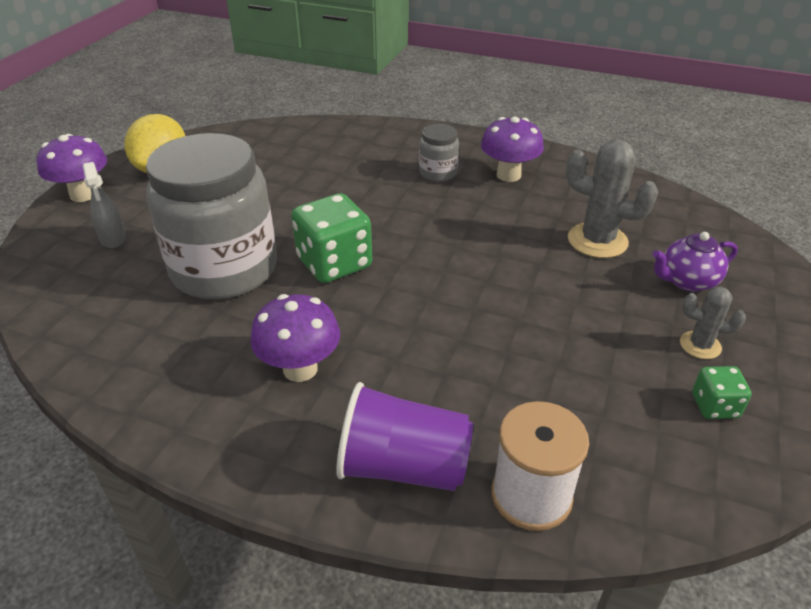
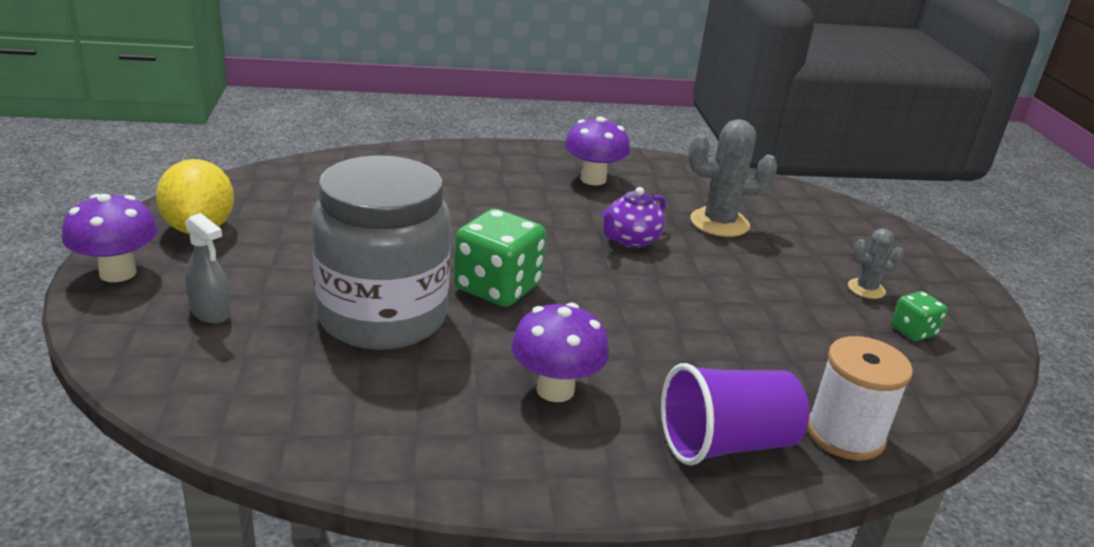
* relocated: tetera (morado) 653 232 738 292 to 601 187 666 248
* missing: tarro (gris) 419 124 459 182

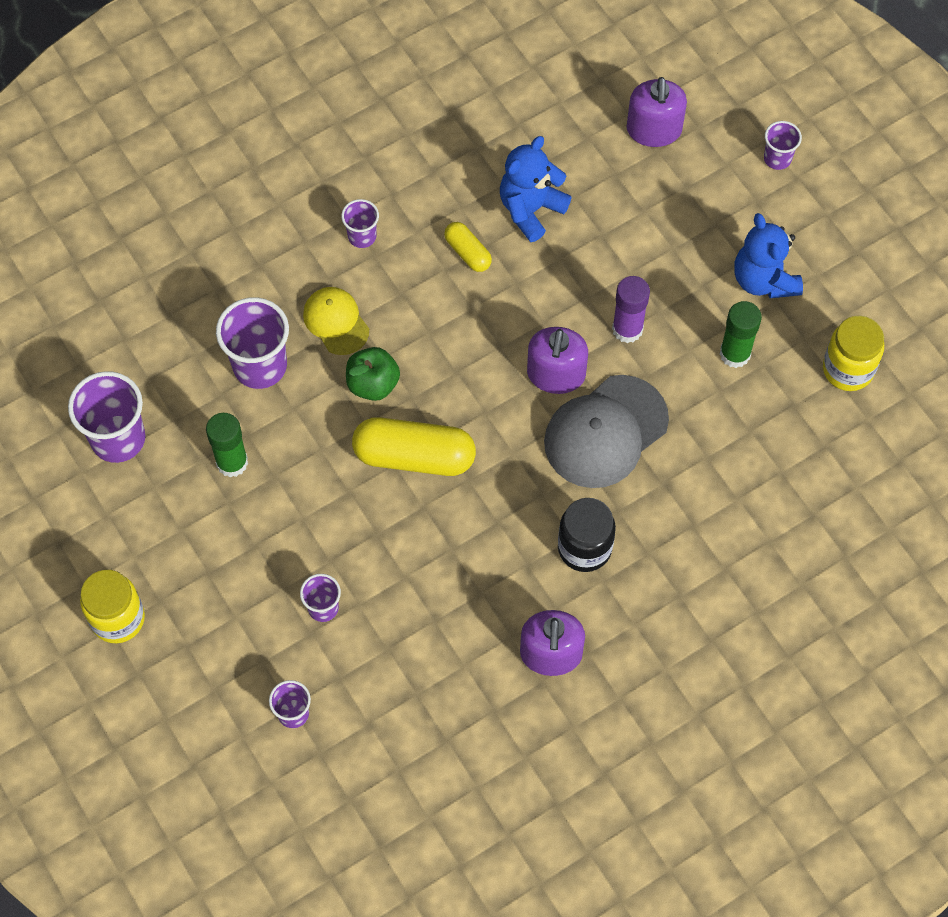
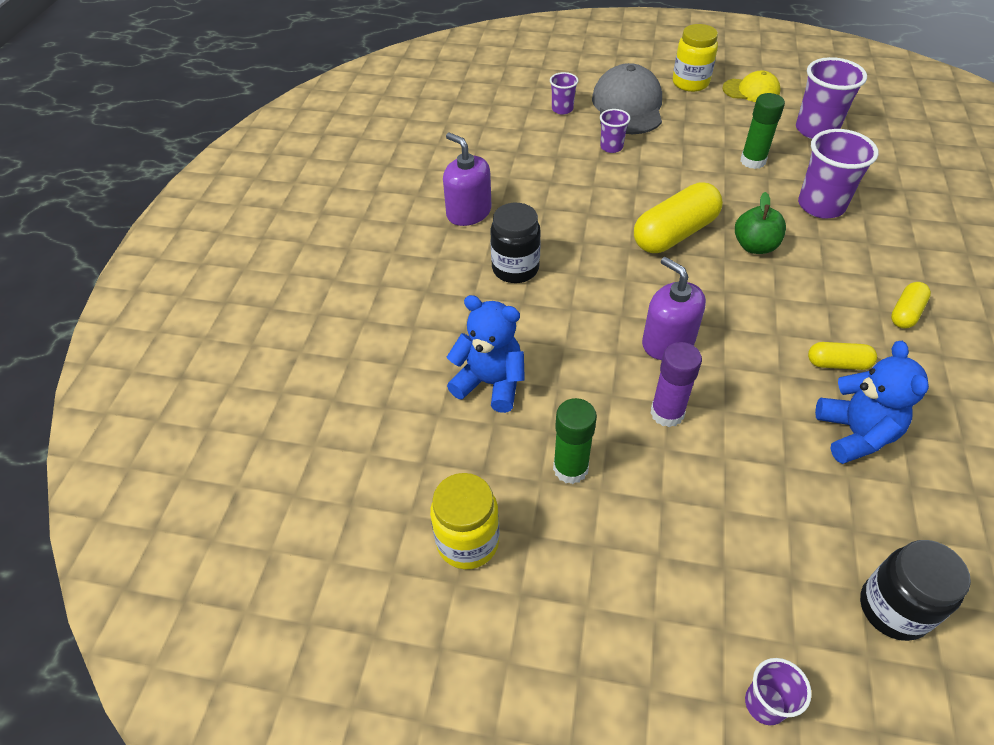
* relocated: osito (azul) 734 213 803 298 to 447 295 525 413
* relocated: gorra (gris) 544 375 669 488 to 592 63 662 134
* relocated: gorra (amarillo) 303 287 369 355 to 722 71 781 102
* exchanged: dispensador de jabón (morado) 627 77 687 147 to tarro (negro) 860 540 971 641
* exchanged: vaso (morado) 341 199 379 248 to cápsula (amarillo) 891 282 931 329

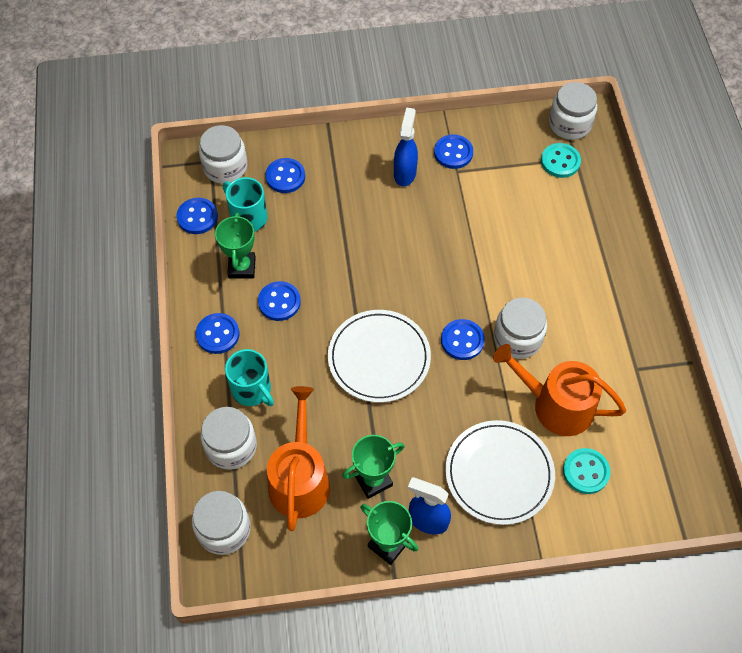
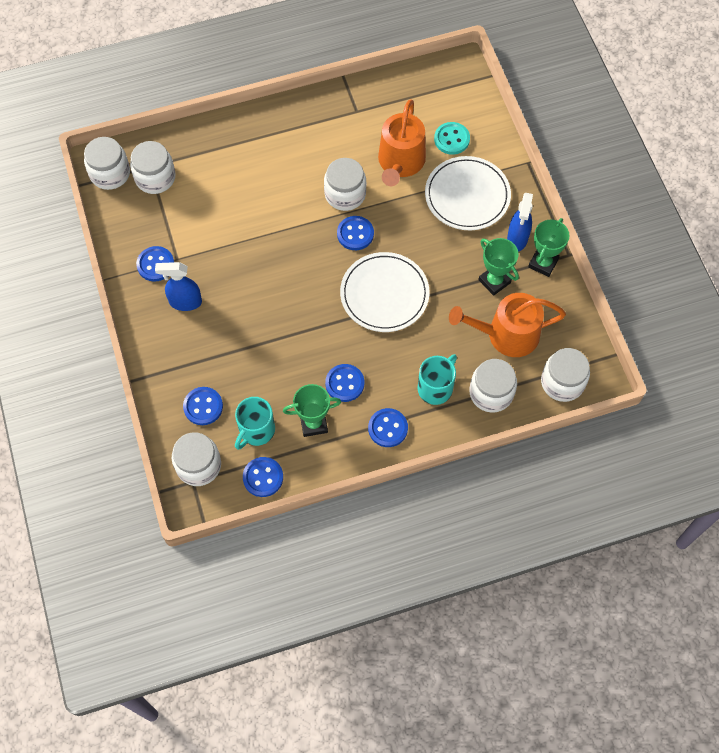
* exchanged: botón (turquesa) 541 143 581 178 to tarro (blanco) 130 141 176 194

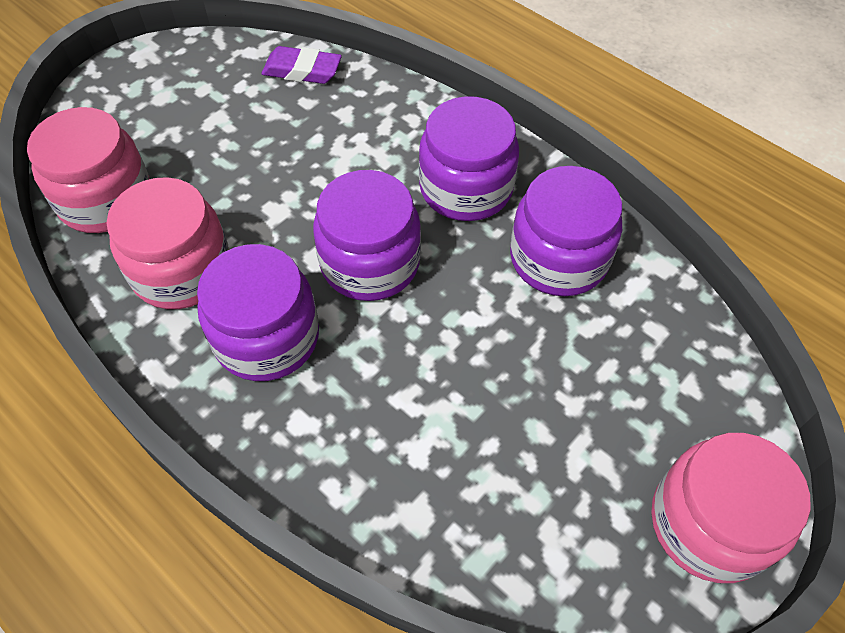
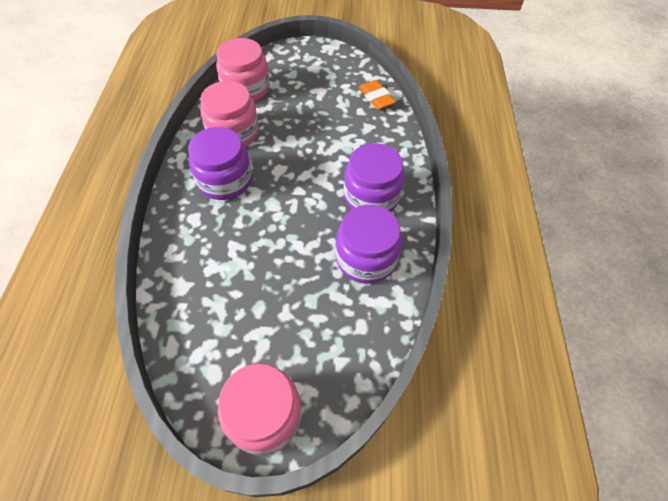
* colour: goma de borrar (morado) 262 46 342 84 to goma de borrar (naranja) 359 80 396 110
* missing: tarro (morado) 313 170 421 301

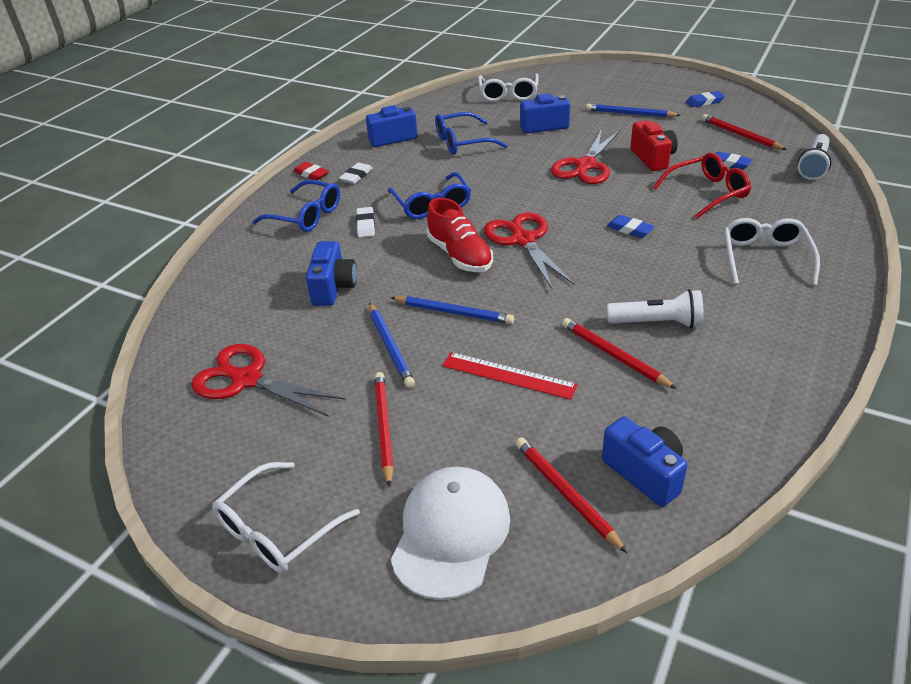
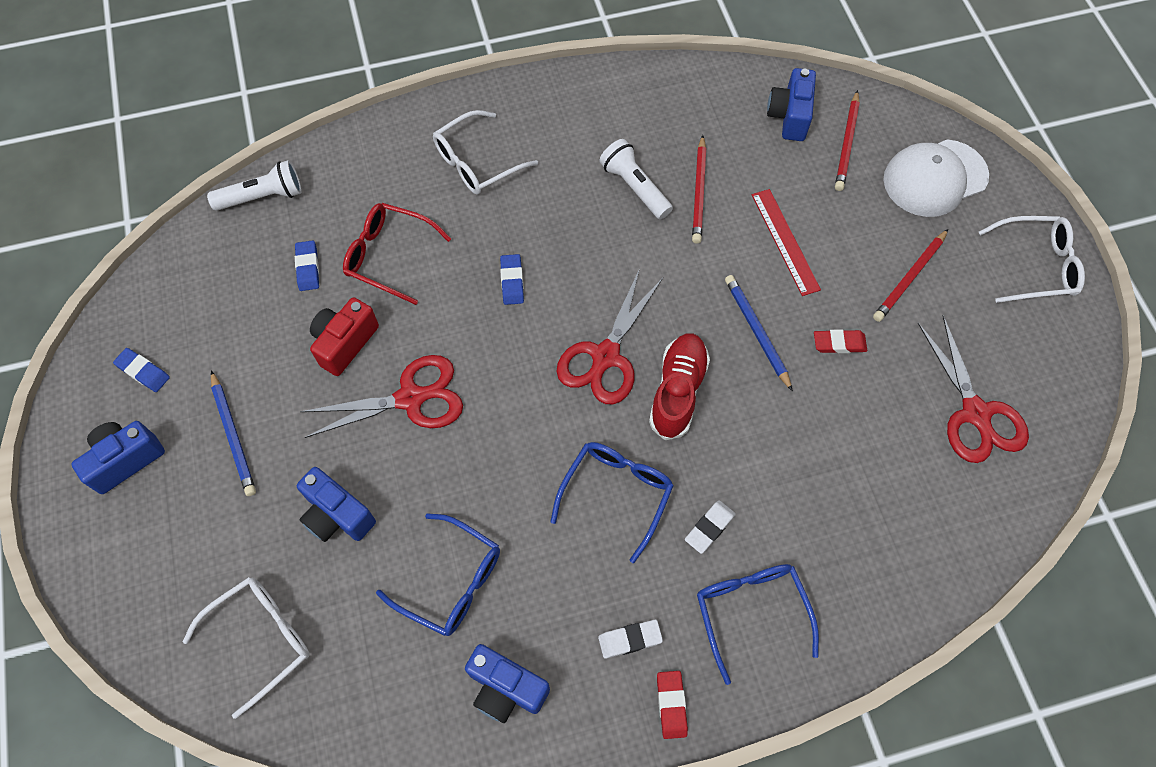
* relocated: cámara (azul) 306 241 357 306 to 71 421 165 494
* exchanged: lápiz (azul) 369 303 415 388 to goma de borrar (rojo) 814 329 867 353
* missing: lápiz (rojo) 701 114 787 150

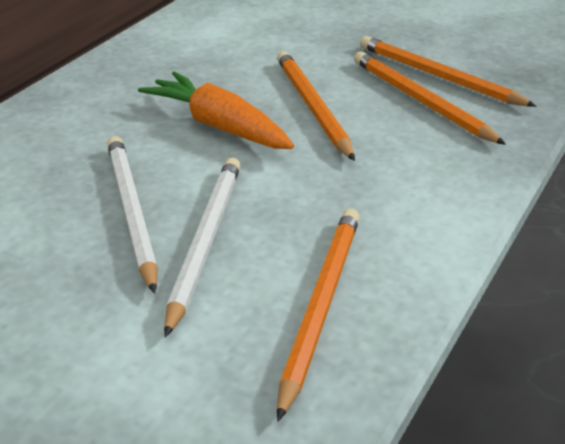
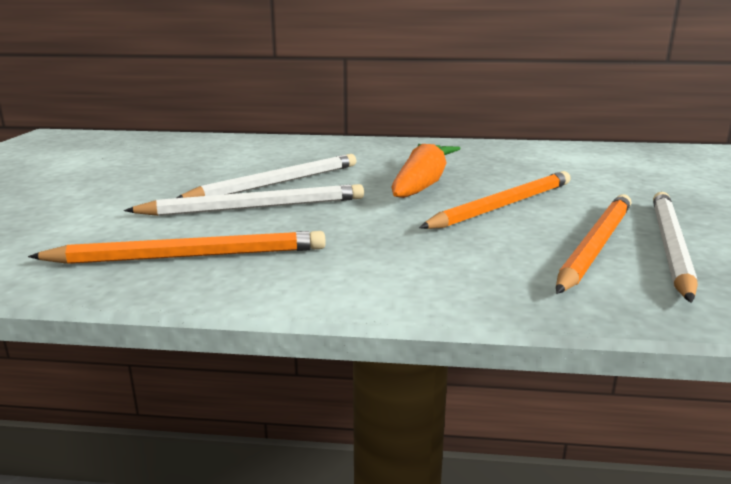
* colour: lápiz (naranja) 360 36 536 107 to lápiz (blanco) 653 192 698 303

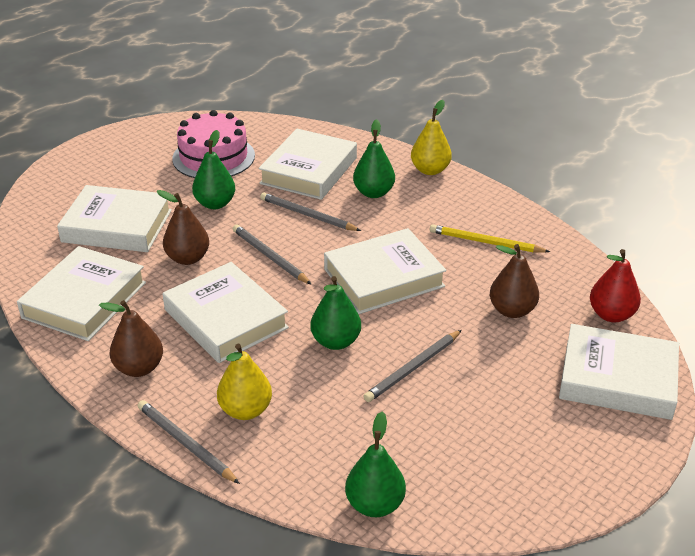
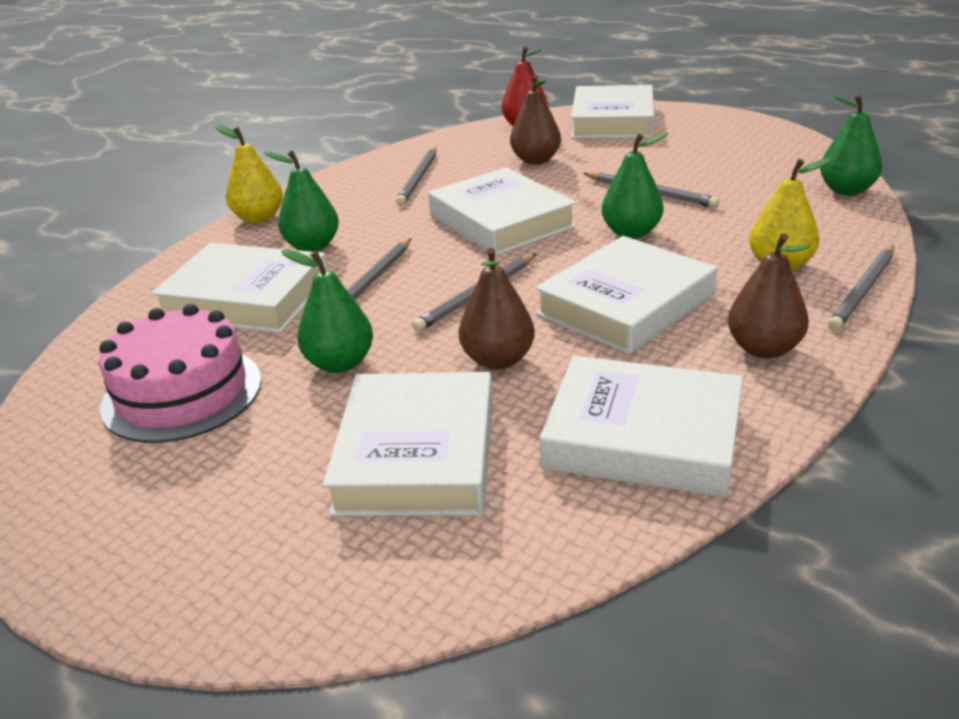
* colour: lápiz (amarillo) 430 224 550 253 to lápiz (gris) 396 147 437 206

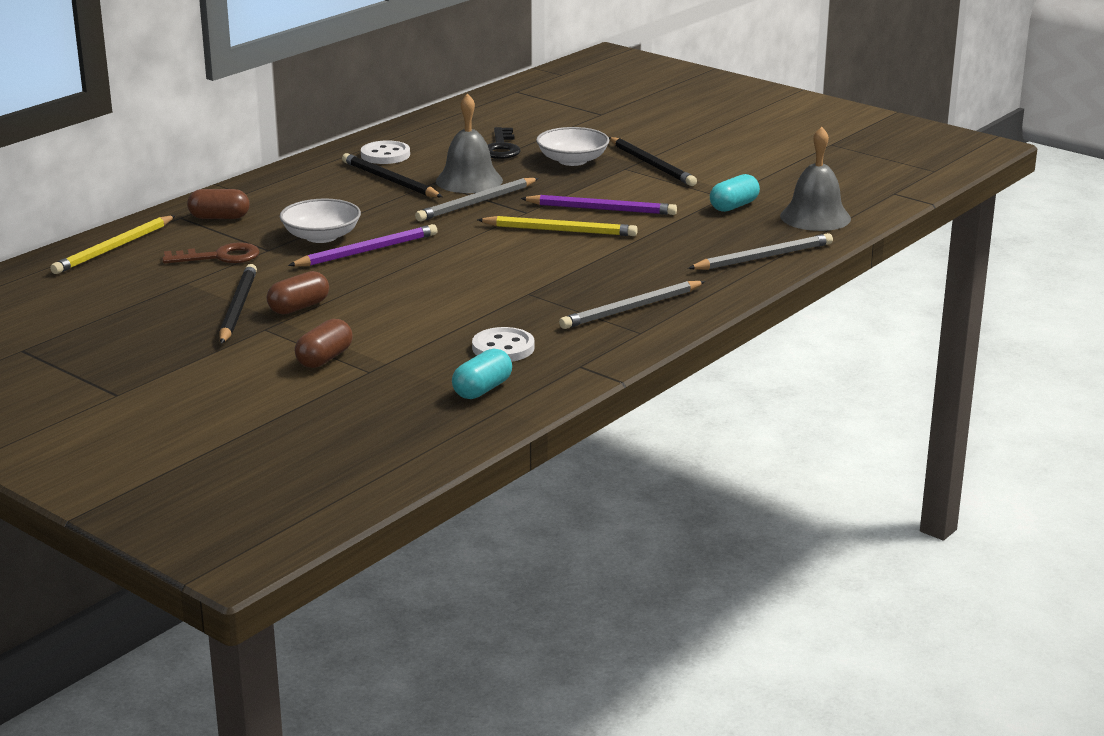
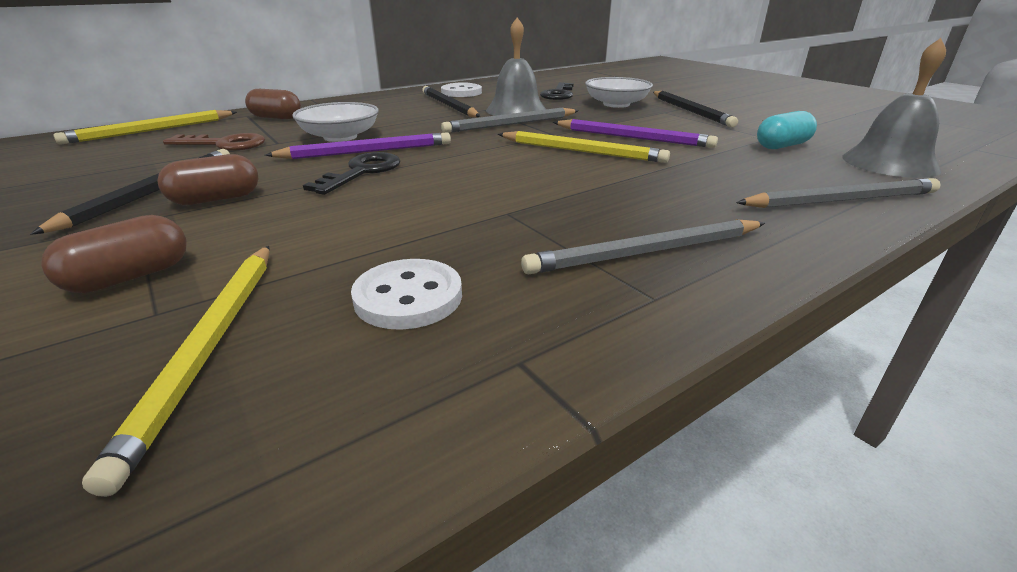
* appeared: lápiz (amarillo) 82 246 270 497
* appeared: llave (negro) 303 152 400 195
* missing: cápsula (turquesa) 452 348 512 399

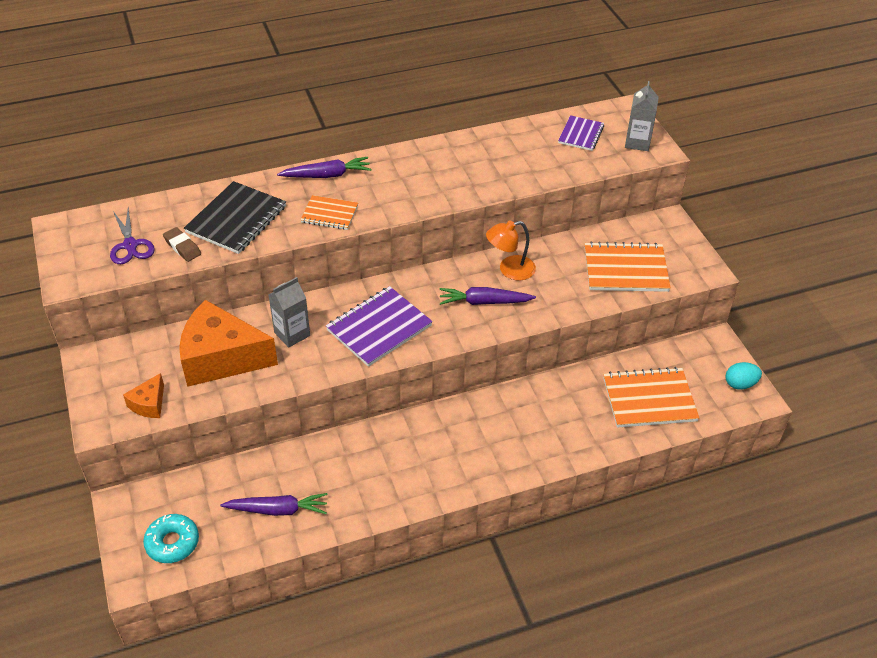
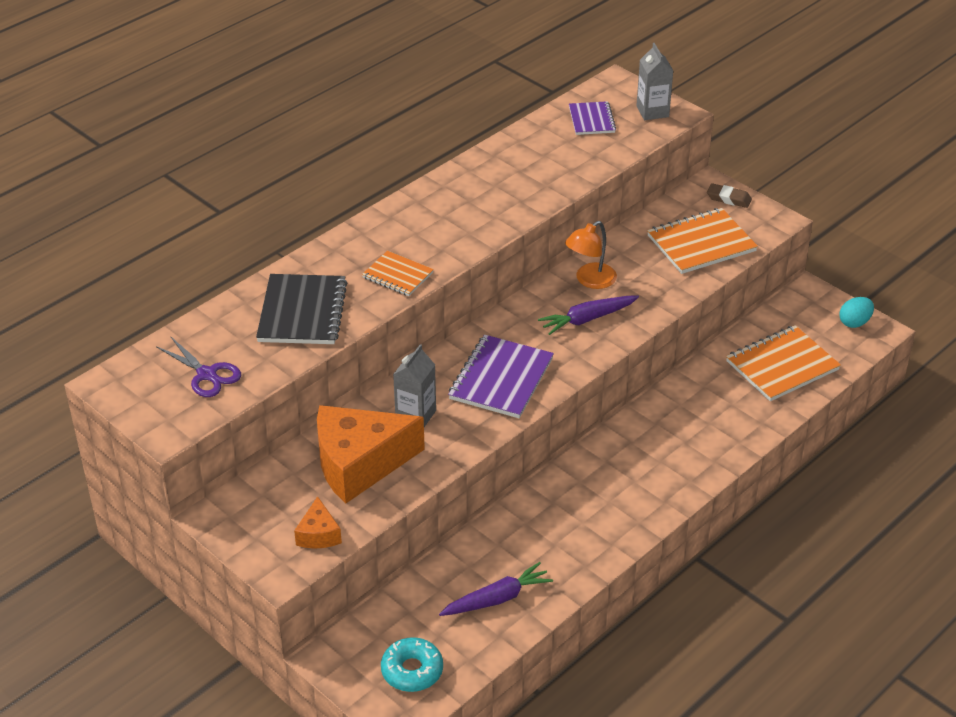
* spun: cuaderno (naranja) 301 195 358 230 = 362 251 434 296 45 degrees clockwise
* relocated: goma de borrar (marrón) 163 227 201 262 to 707 183 752 208
* missing: zanahoria (morado) 277 157 371 178

